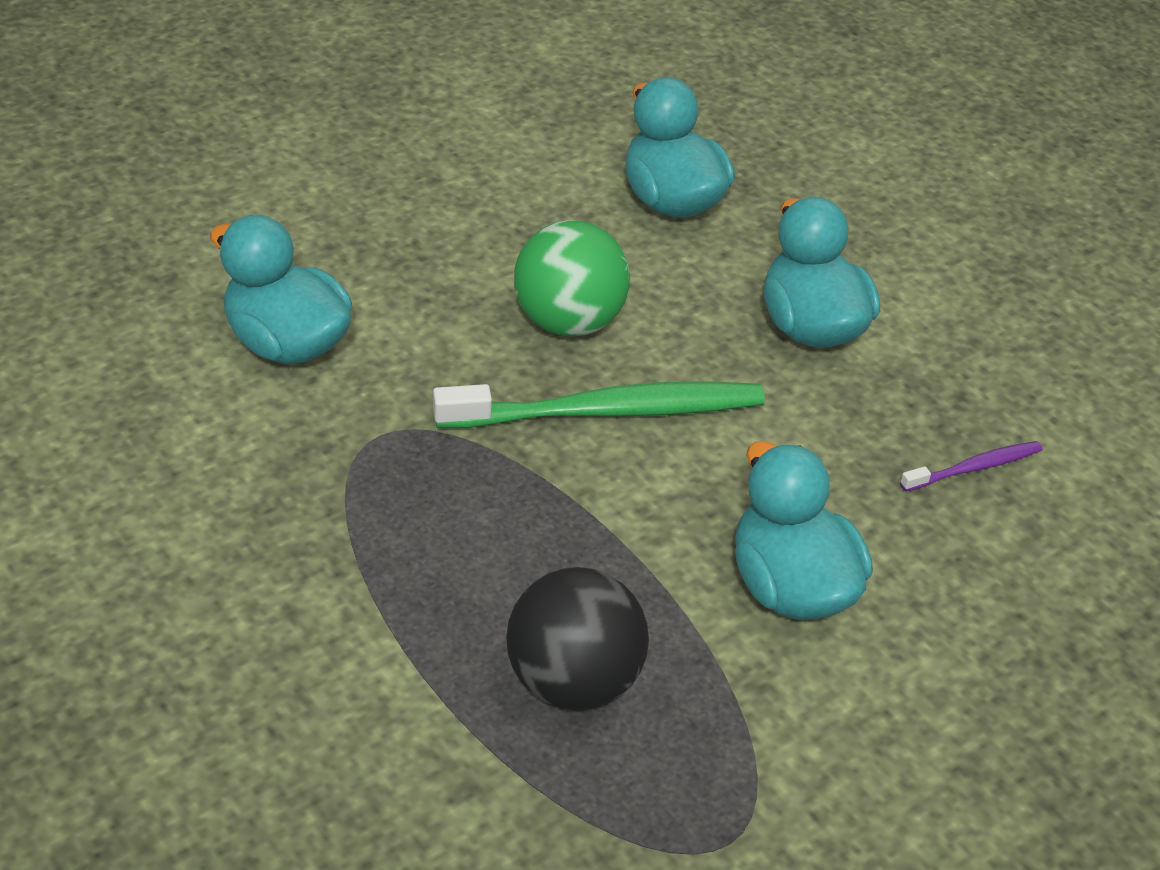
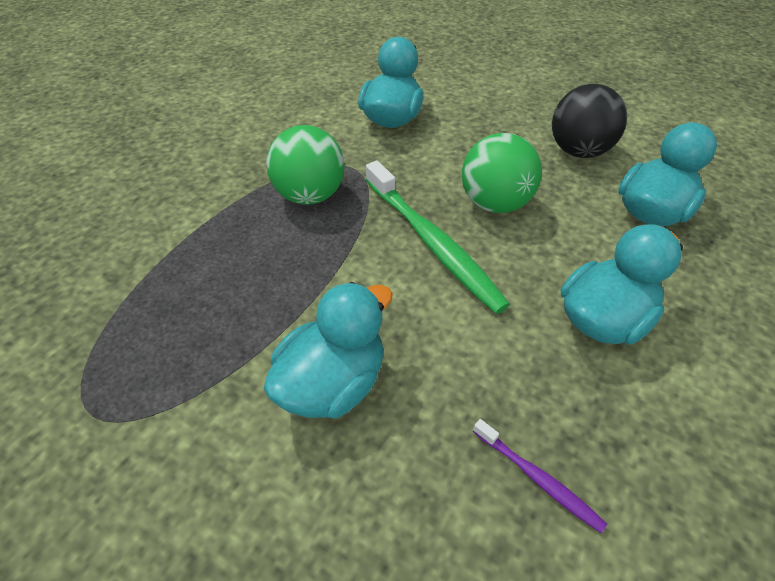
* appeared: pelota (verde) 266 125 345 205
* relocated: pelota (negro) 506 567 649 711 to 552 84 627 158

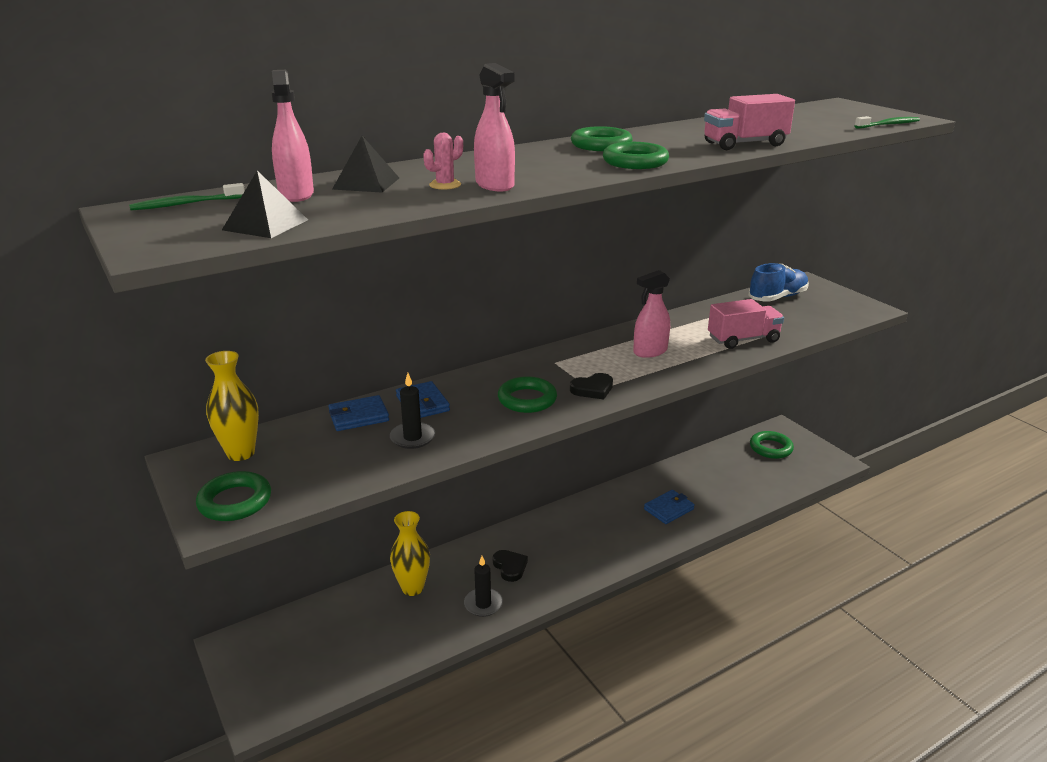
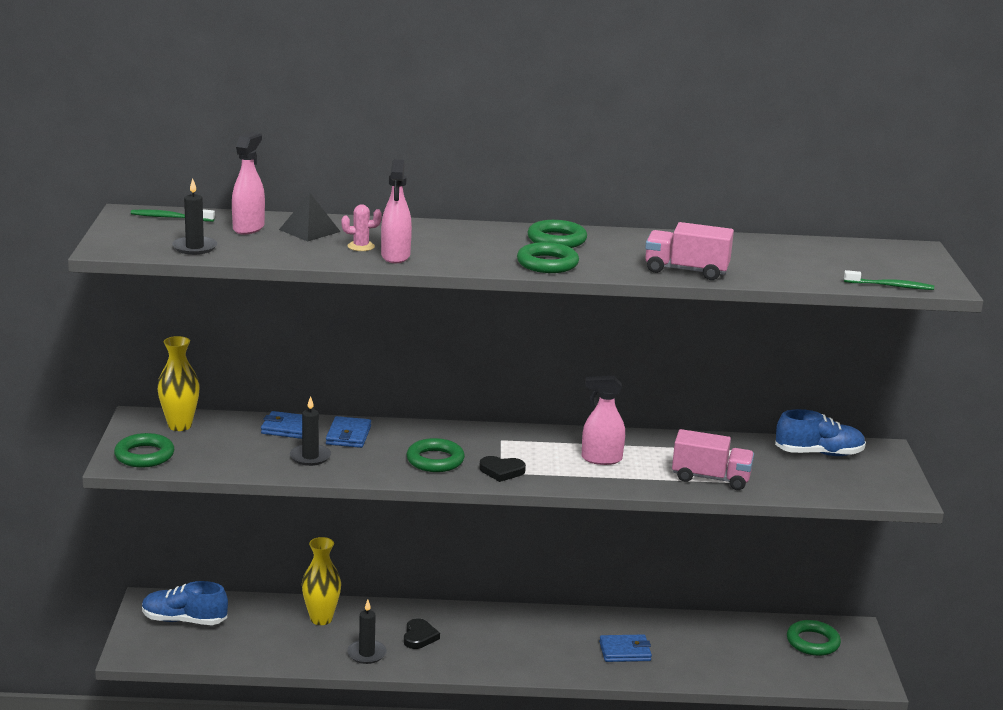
* appeared: zapato (azul) 142 581 228 625
* exchanged: pirámide (negro) 222 171 308 238 to vela (negro) 172 178 217 255

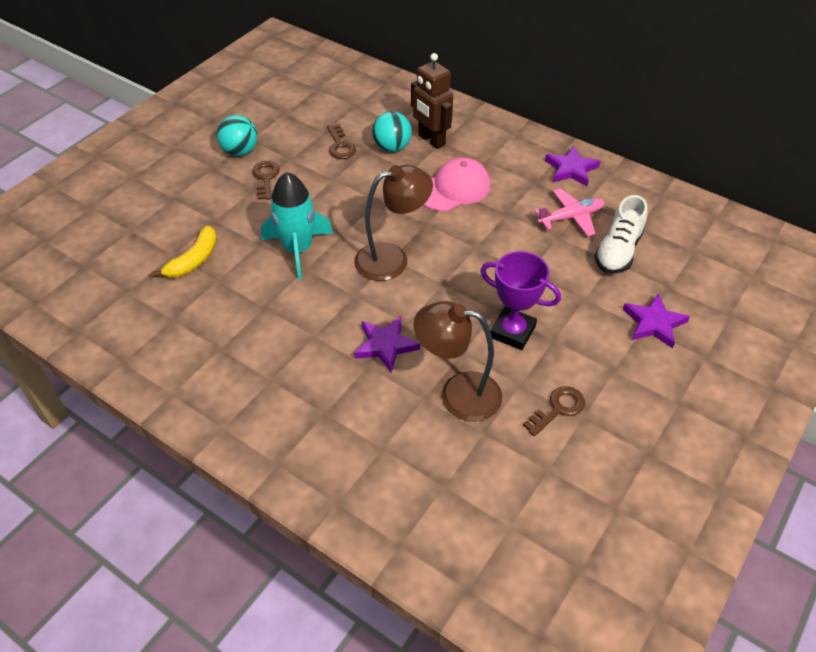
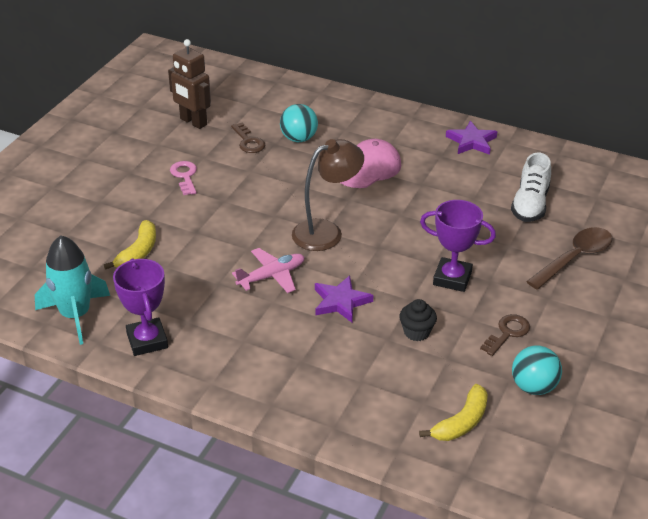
* relocated: cohete (turquesa) 261 172 333 280 to 35 235 110 345
* appeared: trofeo (morado) 113 258 168 356
* relocated: robot (marrón) 411 53 453 149 to 168 39 211 129
* colour: llave (marrón) 252 161 280 200 to llave (rosa) 170 161 197 195
* relocated: avión (rosa) 534 188 605 237 to 232 248 304 293
* exchanged: lámpara (marrón) 414 301 502 422 to magdalena (negro) 399 299 437 341
* appeared: plátano (amarillo) 419 384 488 441
* relocated: pelota (turquesa) 217 115 257 156 to 512 346 562 395
* exchanged: estrella (morado) 623 293 690 349 to cuchara (marrón) 526 227 612 290

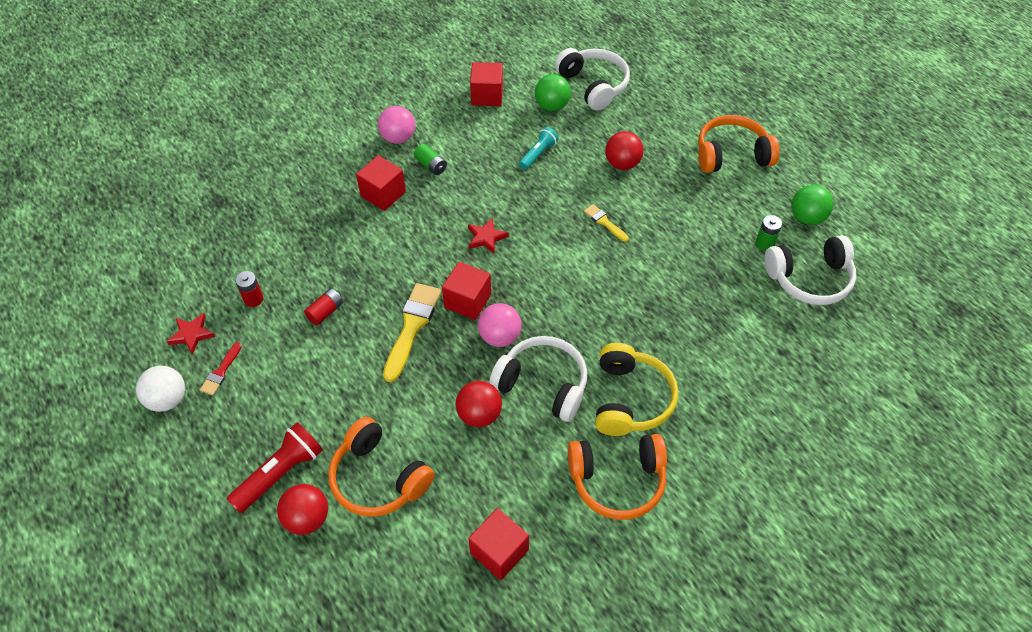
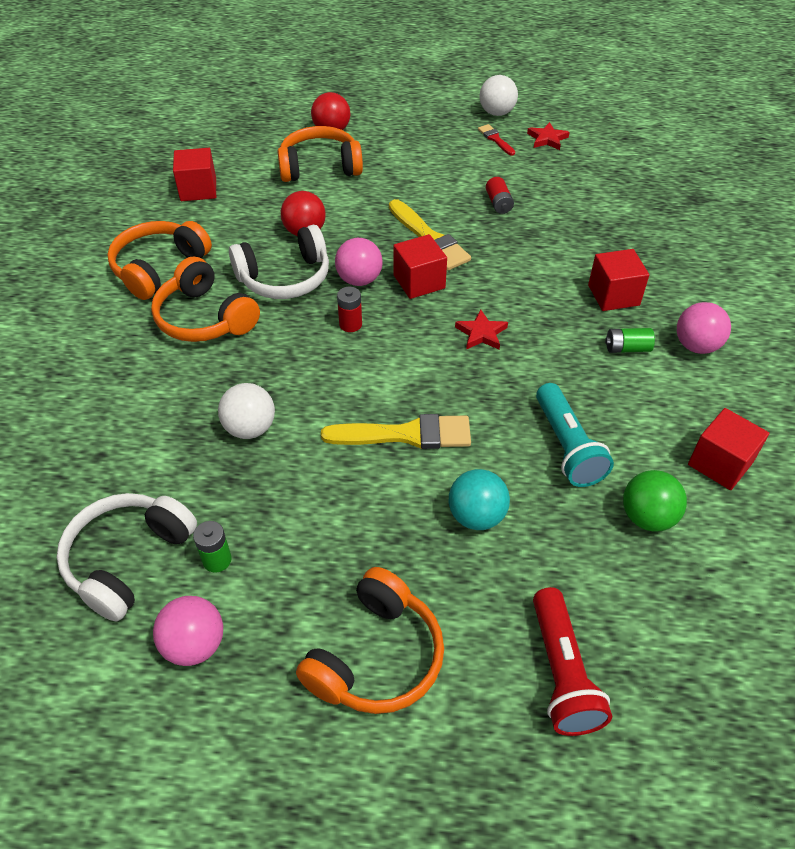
* colour: auriculares (amarillo) 595 343 679 436 to auriculares (naranja) 151 256 260 342
* colour: pelota (verde) 791 185 833 225 to pelota (rosa) 153 596 223 666
* appeared: pelota (blanco) 218 383 275 439
* size: pincel (amarillo) 584 204 629 242 = 321 414 471 449 x1.90
* relocated: pila (rojo) 235 271 263 307 to 337 287 362 332
* colour: pelota (rojo) 605 131 644 170 to pelota (turquesa) 449 469 510 530
* relocated: lámpara de mano (rojo) 227 422 323 513 to 533 587 612 736
* size: lámpara de mano (turquesa) 519 127 559 170 = 536 383 614 487 x1.58
* missing: auriculares (blanco) 555 48 630 111

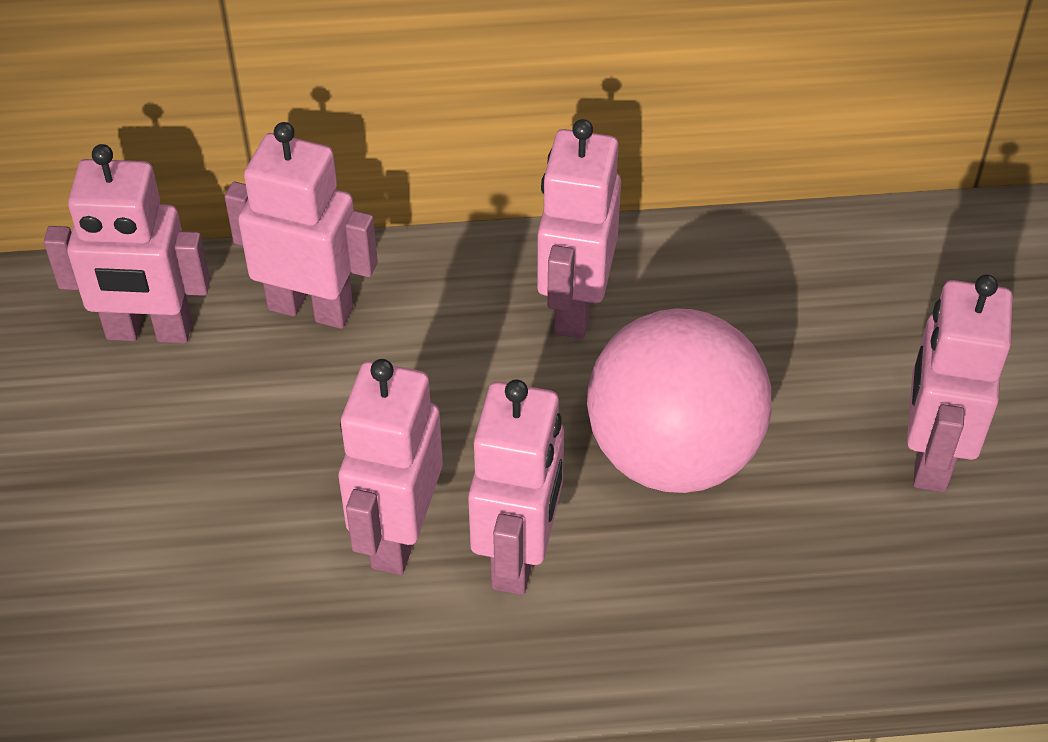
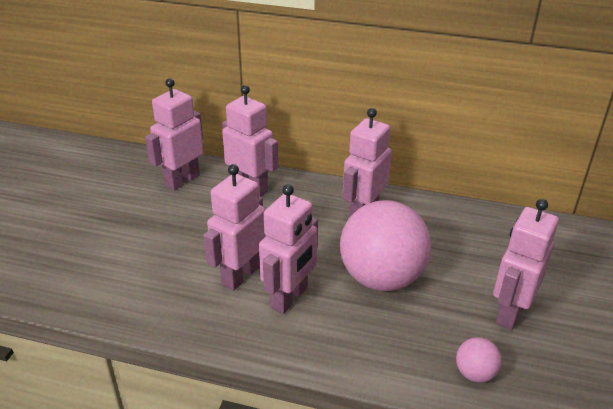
* spun: robot (rosa) 44 144 210 343 = 145 78 204 191 105 degrees clockwise
* appeared: pelota (rosa) 456 337 502 383

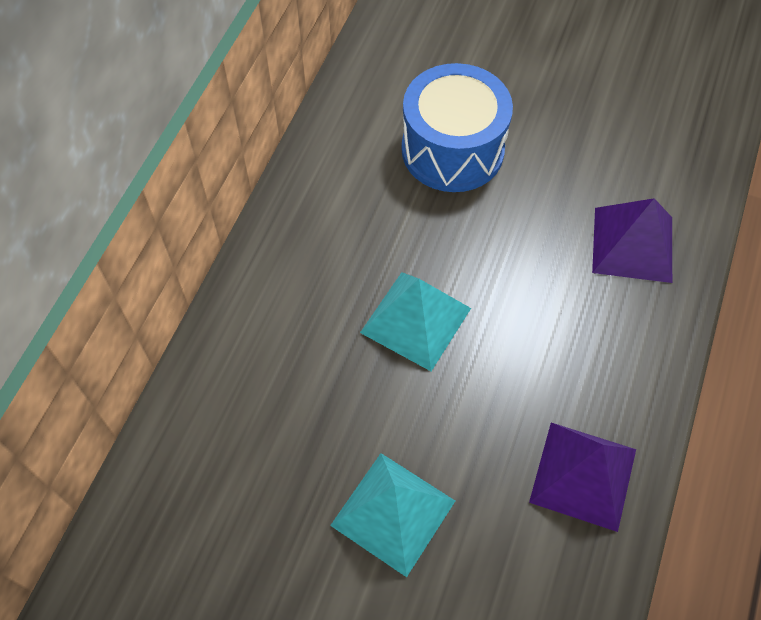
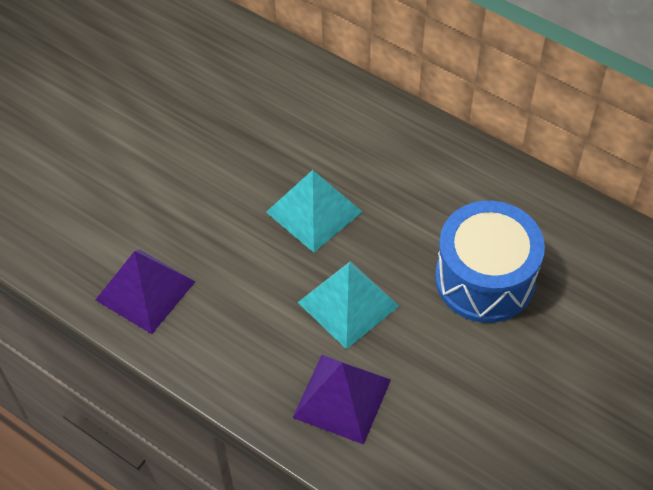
* relocated: pirámide (turquesa) 330 453 455 577 to 298 261 399 350

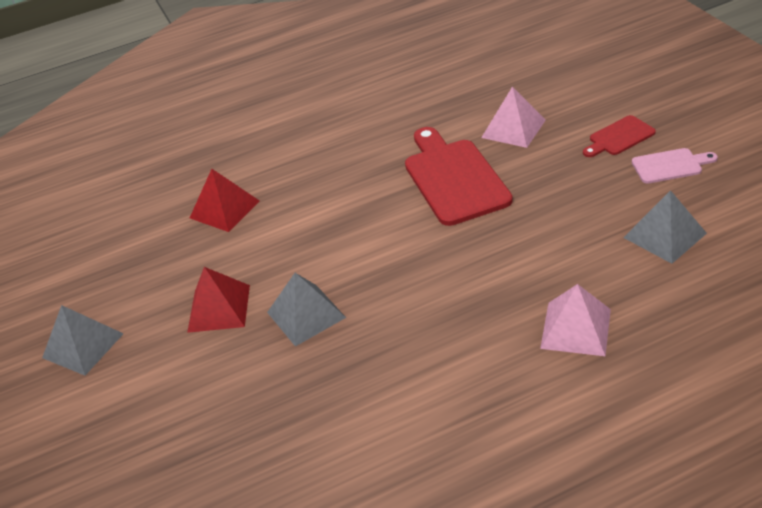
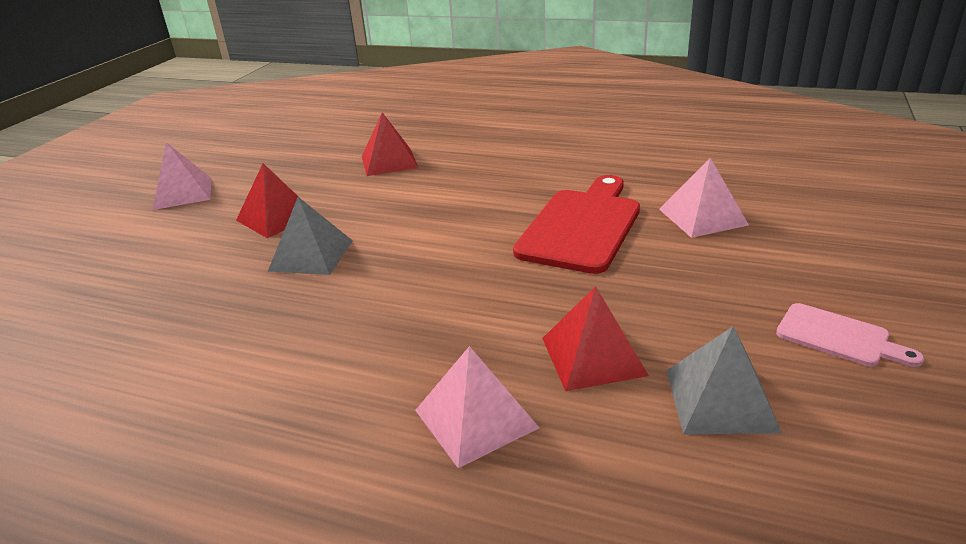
* colour: pirámide (gris) 42 305 124 375 to pirámide (rosa) 153 142 211 210
* appeared: pirámide (rojo) 542 286 649 391
* missing: tabla de cortar (rojo) 583 115 656 157

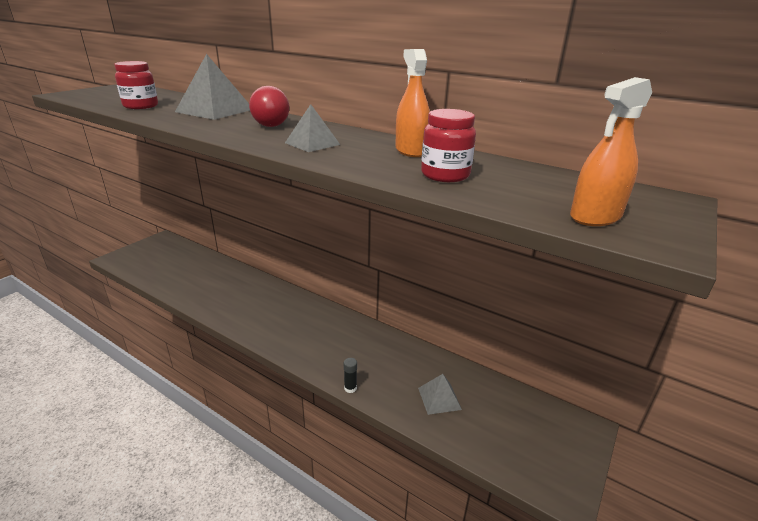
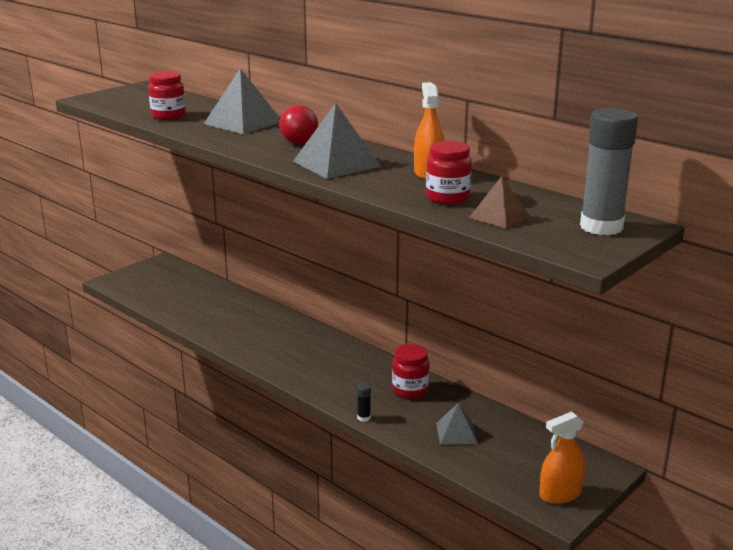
* size: pirámide (gris) 285 104 340 152 = 293 103 381 179 x1.69
* appeared: tarro (rojo) 392 344 430 399
* appeared: pirámide (marrón) 469 176 530 229
* relocated: pulverizador (naranja) 570 77 652 226 to 539 411 585 504
* appeared: barra de pegamento (gris) 580 108 638 235

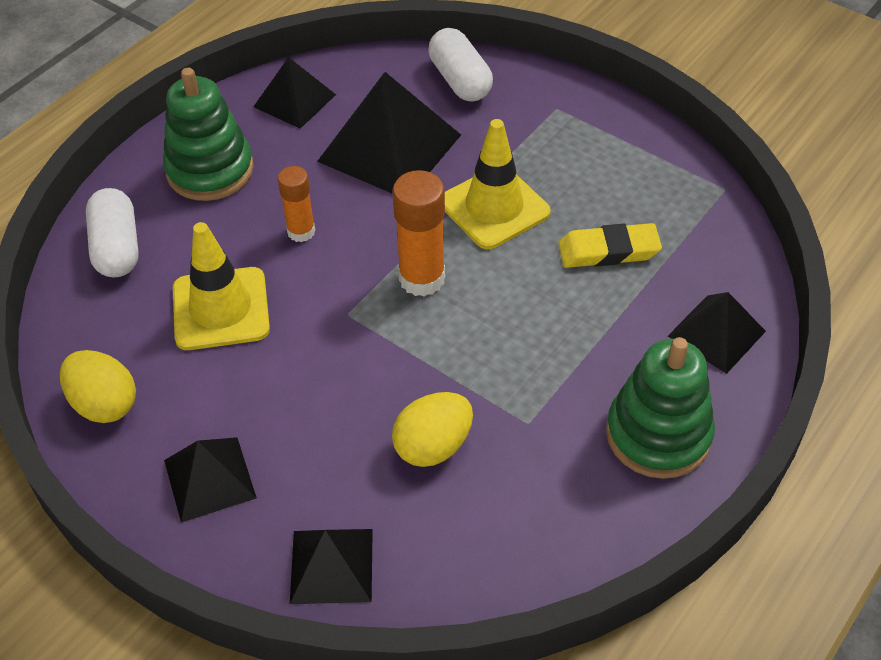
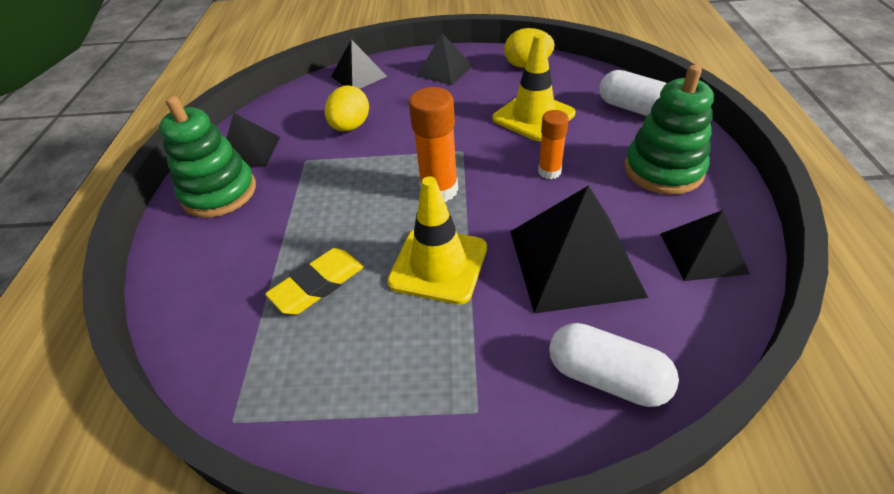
* relocated: pirámide (negro) 668 292 766 374 to 226 113 280 167

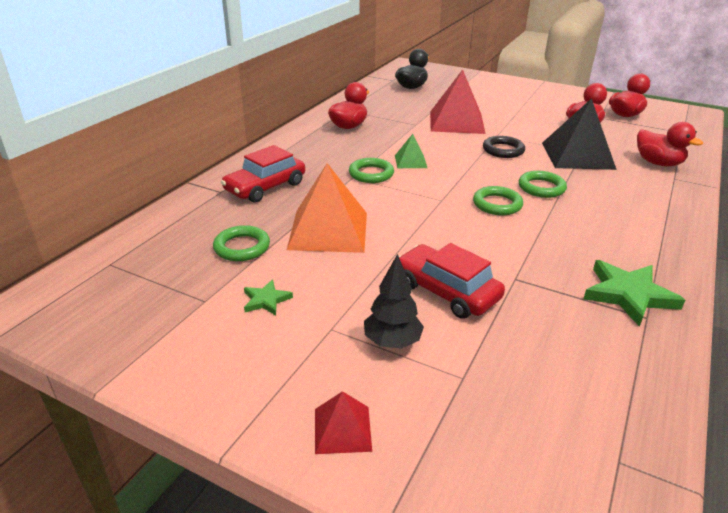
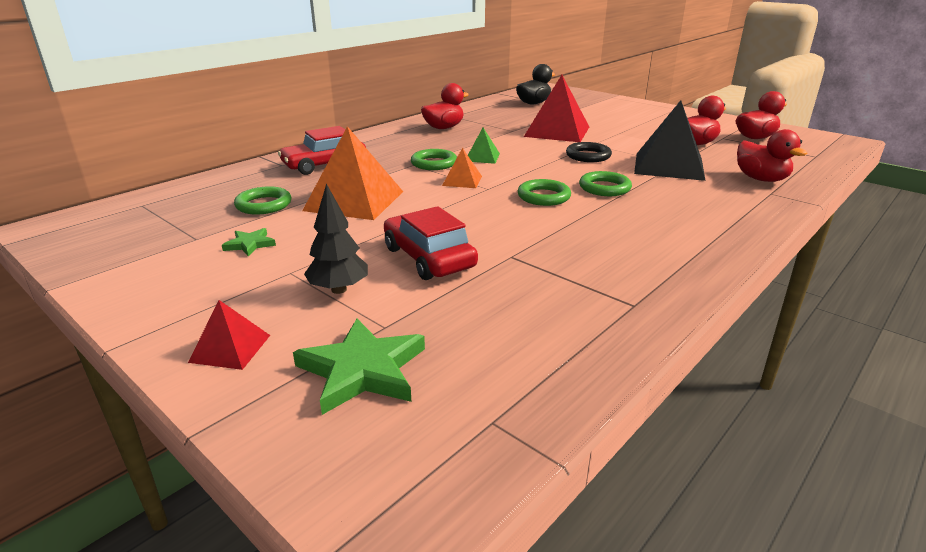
* relocated: estrella (verde) 583 260 685 327 to 293 319 425 415
* appeared: pirámide (naranja) 442 148 482 188

